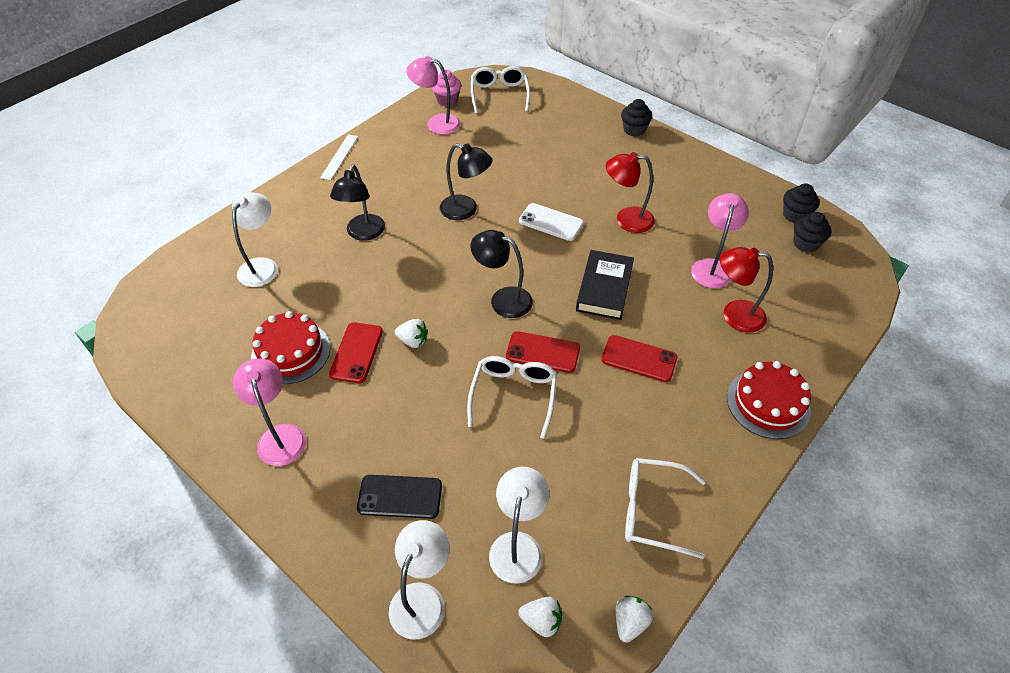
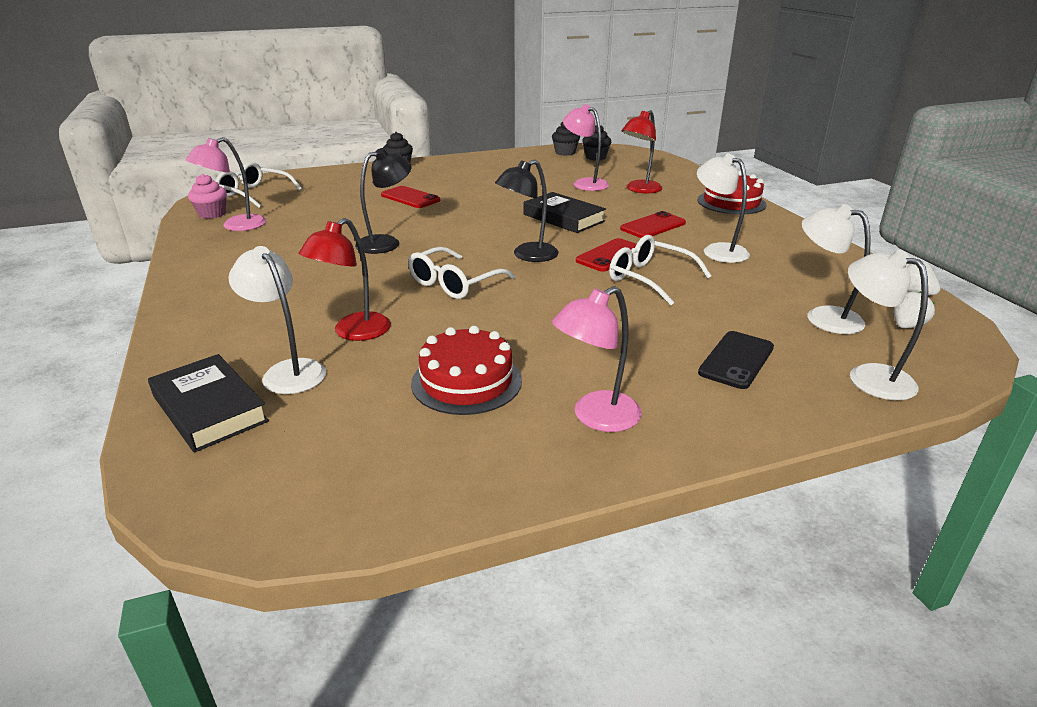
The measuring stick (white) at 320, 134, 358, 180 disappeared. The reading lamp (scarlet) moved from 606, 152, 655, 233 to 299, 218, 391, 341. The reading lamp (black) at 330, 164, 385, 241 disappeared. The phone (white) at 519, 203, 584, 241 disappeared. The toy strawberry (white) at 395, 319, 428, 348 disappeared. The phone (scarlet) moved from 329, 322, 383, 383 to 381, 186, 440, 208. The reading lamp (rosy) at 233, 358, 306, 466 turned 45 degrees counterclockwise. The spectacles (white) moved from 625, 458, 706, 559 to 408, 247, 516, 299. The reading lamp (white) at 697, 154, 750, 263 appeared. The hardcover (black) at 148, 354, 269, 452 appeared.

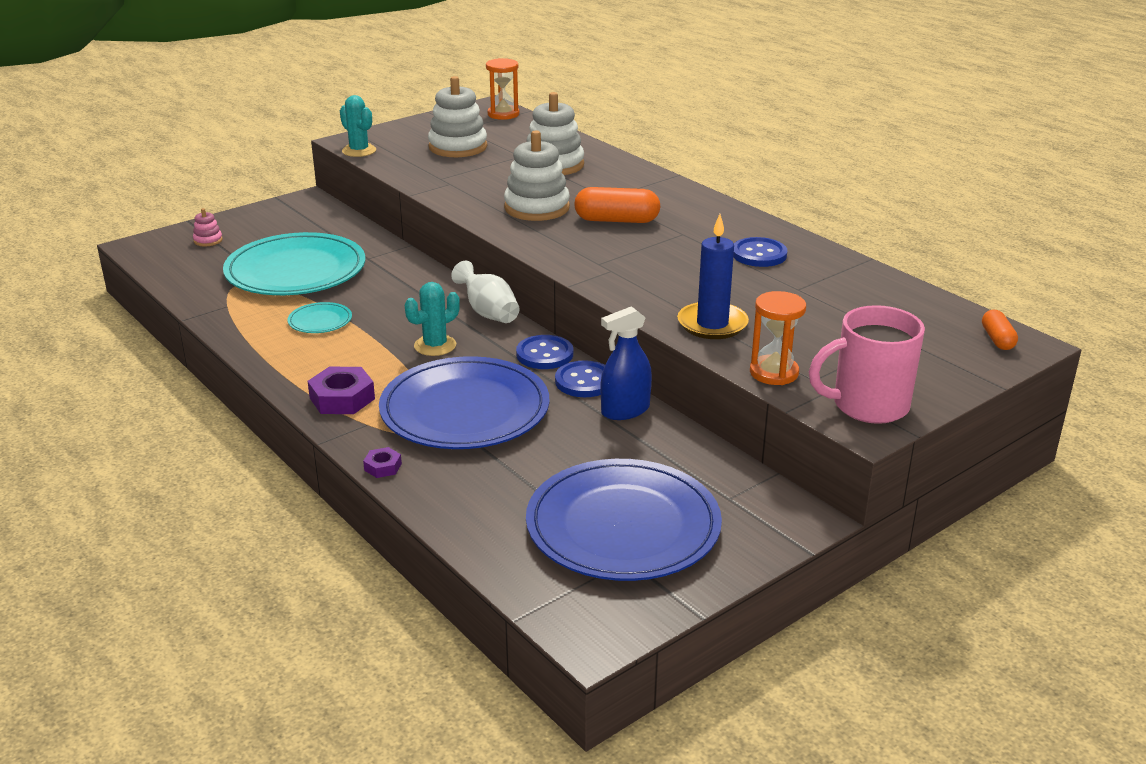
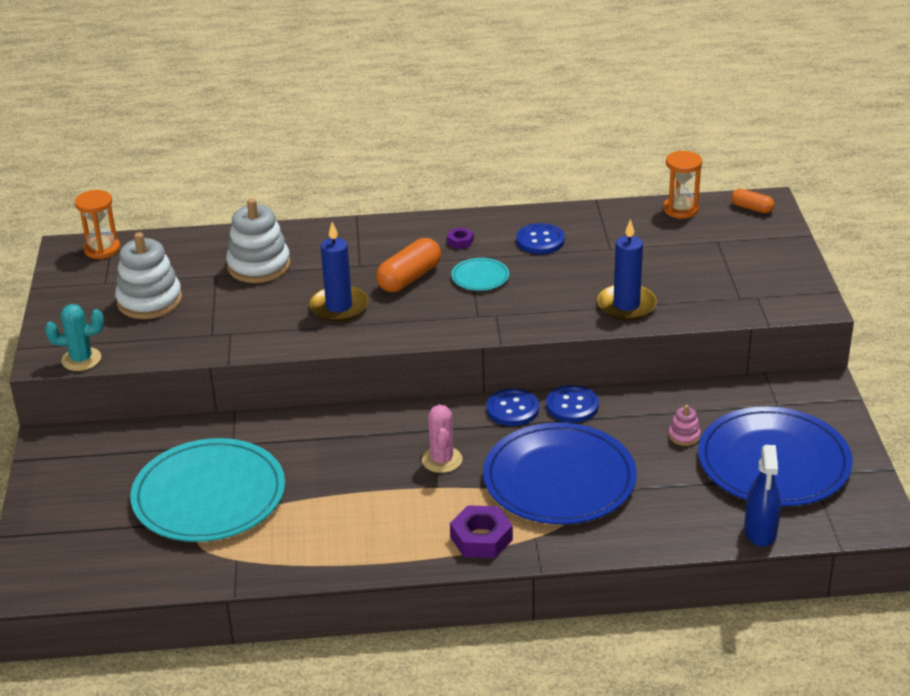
The stacking rings (white) at 504, 130, 570, 221 was replaced by the wax candle (blue) at 309, 222, 368, 322. The stacking rings (rosy) moved from 193, 208, 223, 246 to 669, 405, 701, 446. The flower vase (white) at 451, 261, 519, 323 disappeared. The prickly plant (turquoise) at 405, 282, 460, 356 became the prickly plant (rosy) at 422, 405, 462, 473. The sand timer (bright orange) moved from 750, 291, 806, 385 to 663, 151, 702, 219. The flat dish (turquoise) moved from 287, 302, 352, 333 to 451, 258, 509, 291. The tea mug (rosy) at 809, 305, 925, 424 disappeared. The spray bottle (blue) moved from 601, 306, 652, 420 to 744, 445, 781, 547. The nut (purple) moved from 363, 447, 402, 478 to 447, 227, 474, 249.

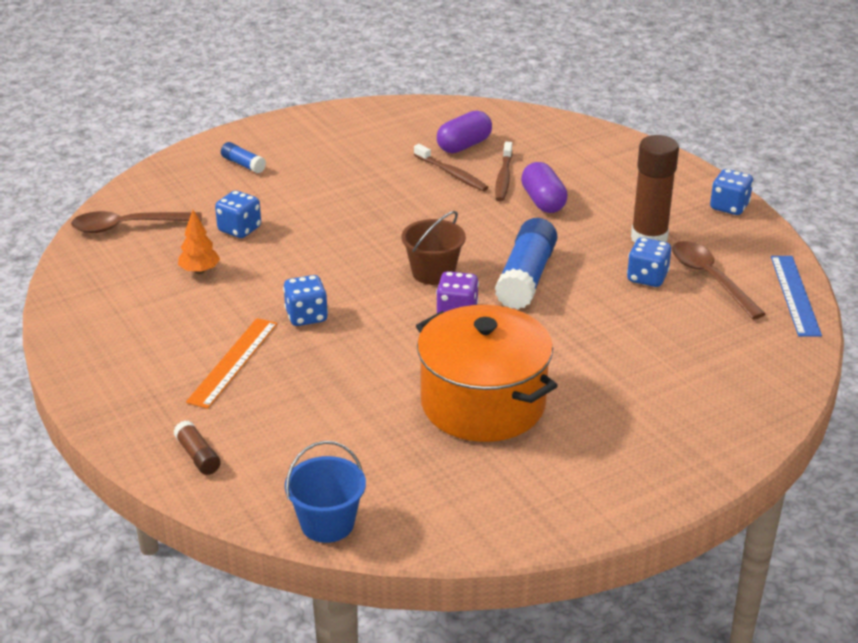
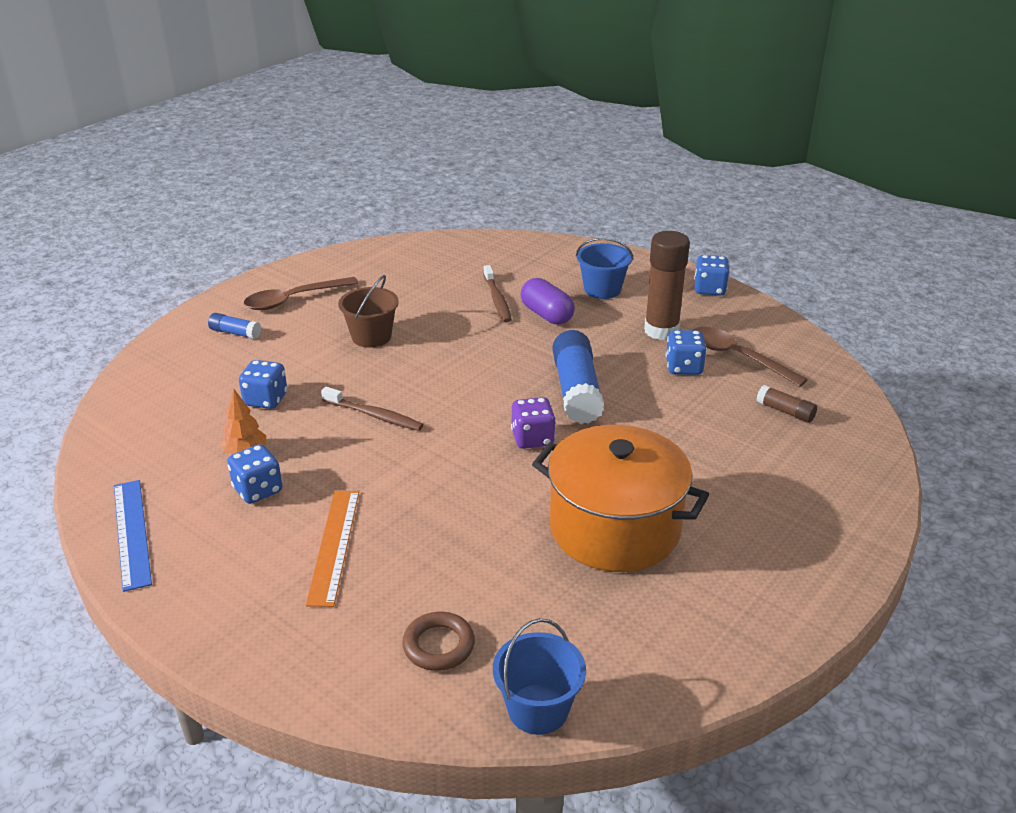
The capsule (purple) at 437, 110, 492, 153 disappeared. The dental brush (russet) moved from 414, 144, 488, 191 to 321, 387, 423, 431. The tablespoon (russet) moved from 71, 211, 202, 233 to 244, 277, 359, 310. The bucket (russet) moved from 402, 211, 466, 285 to 338, 275, 399, 348. The measuring stick (blue) moved from 771, 256, 822, 337 to 114, 480, 152, 592. The game die (blue) moved from 283, 275, 328, 326 to 227, 444, 283, 504. The stick of glue (russet) moved from 174, 420, 221, 475 to 757, 385, 817, 423. The bucket (blue) at 576, 238, 633, 299 appeared. The hoop (russet) at 402, 612, 475, 671 appeared.

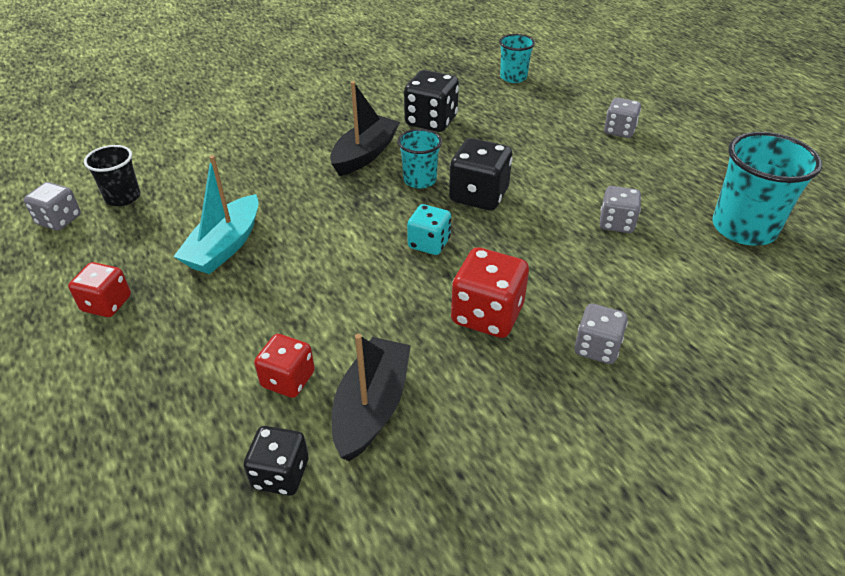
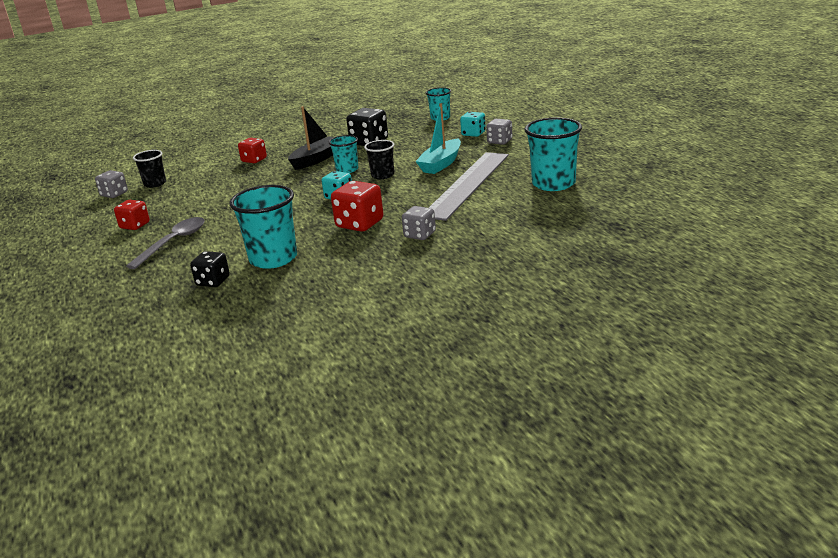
The game die (black) at 449, 138, 512, 211 was replaced by the cup (black) at 364, 140, 394, 179. The toy boat (turquoise) moved from 173, 155, 259, 274 to 415, 103, 461, 174. The game die (ash-grey) at 600, 186, 641, 233 was replaced by the measuring stick (ash-grey) at 429, 152, 509, 221. The game die (scarlet) moved from 254, 334, 315, 398 to 238, 138, 267, 163. The toy boat (black) at 332, 334, 411, 461 was replaced by the cup (turquoise) at 229, 185, 297, 269. The game die (turquoise) at 460, 112, 486, 137 appeared. The tablespoon (ash-grey) at 126, 217, 205, 269 appeared.

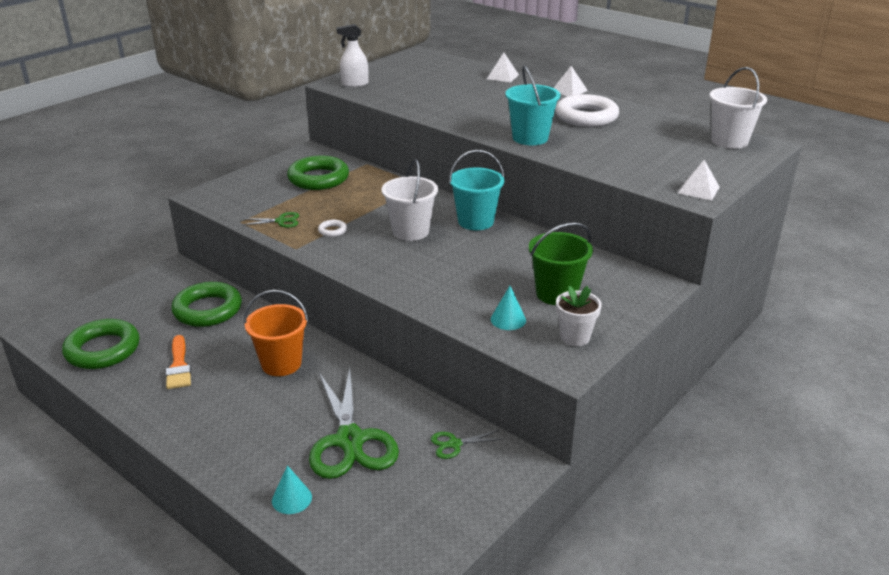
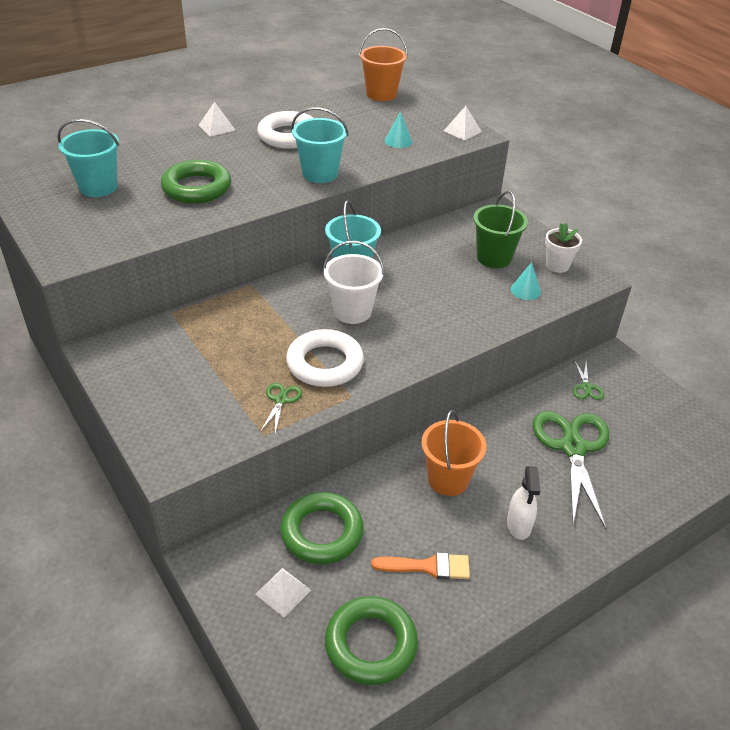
The spray bottle (white) moved from 336, 24, 368, 87 to 507, 466, 540, 540. The solid pyramid (white) moved from 487, 53, 519, 82 to 255, 568, 311, 617. The bucket (white) at 710, 67, 767, 149 became the bucket (bright orange) at 359, 28, 408, 101. The hoop (green) moved from 287, 155, 349, 190 to 161, 160, 231, 204. The hoop (white) at 318, 220, 347, 237 changed to 2.36 times the size. The shears (green) at 309, 368, 399, 479 turned 90 degrees counterclockwise. The cone shape (turquoise) moved from 272, 465, 312, 514 to 385, 111, 412, 148. The bucket (turquoise) at 57, 119, 119, 197 appeared.

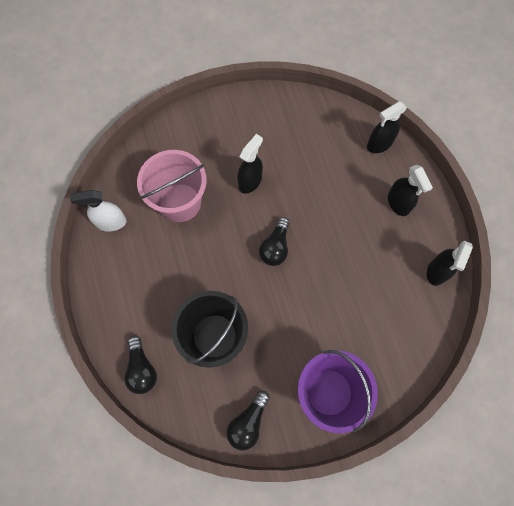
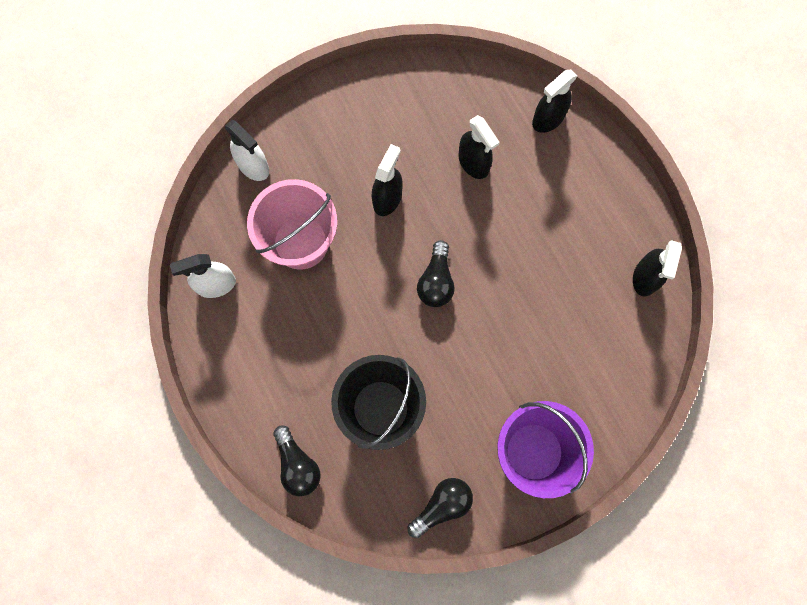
The spray bottle (black) moved from 388, 165, 433, 216 to 459, 115, 500, 179. The light bulb (black) at 227, 391, 270, 451 turned 150 degrees counterclockwise. The spray bottle (white) at 225, 120, 269, 181 appeared.

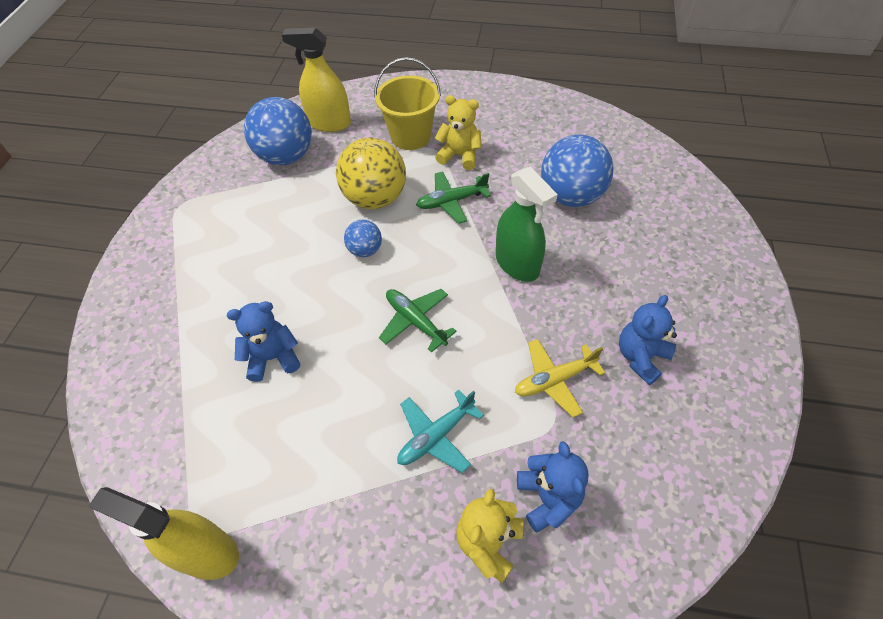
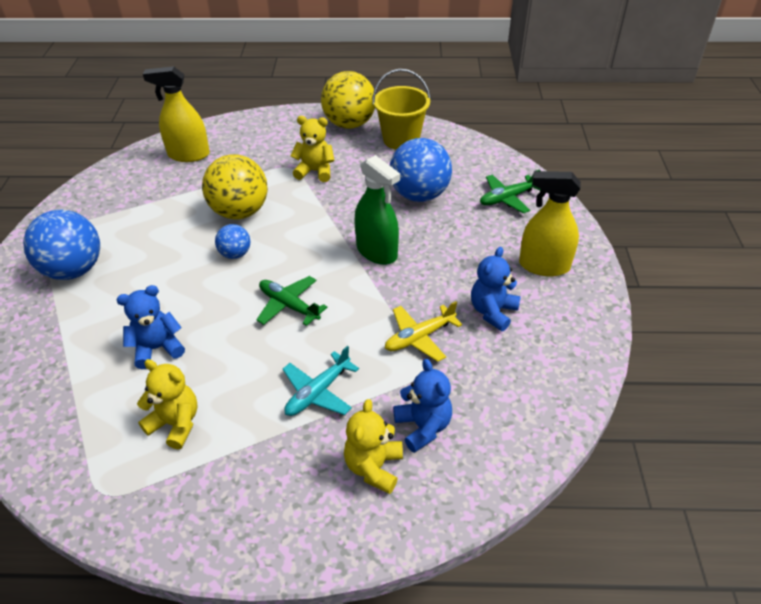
The bucket (yellow) moved from 374, 57, 441, 150 to 372, 69, 431, 150. The sphere (blue) moved from 244, 97, 312, 165 to 23, 210, 100, 280. The aeroplane (green) moved from 416, 171, 491, 224 to 480, 169, 541, 214. The spray bottle (yellow) moved from 88, 487, 239, 580 to 519, 171, 581, 276. The sphere (yellow) at 321, 71, 376, 129 appeared. The teddy (yellow) at 137, 359, 198, 449 appeared.

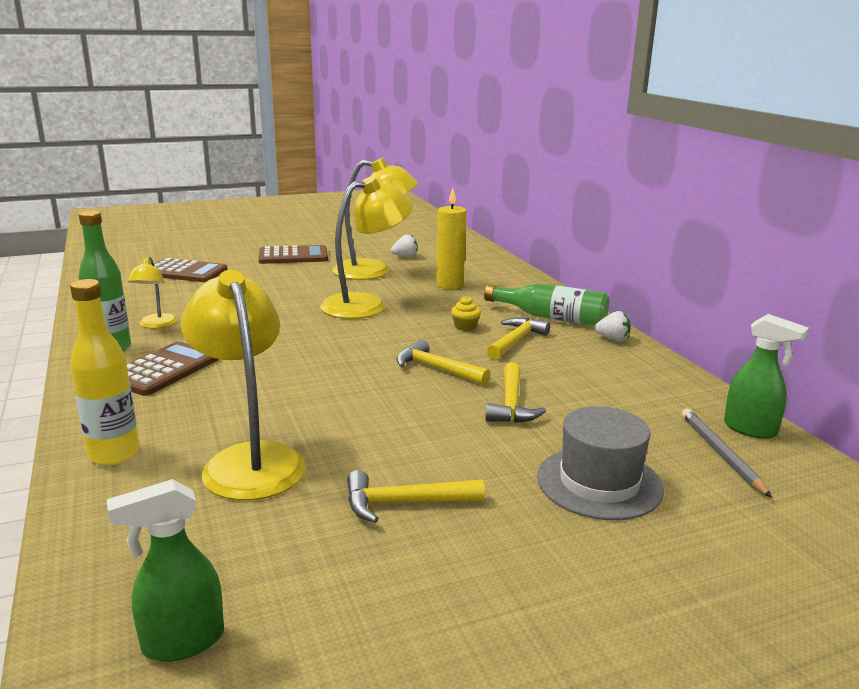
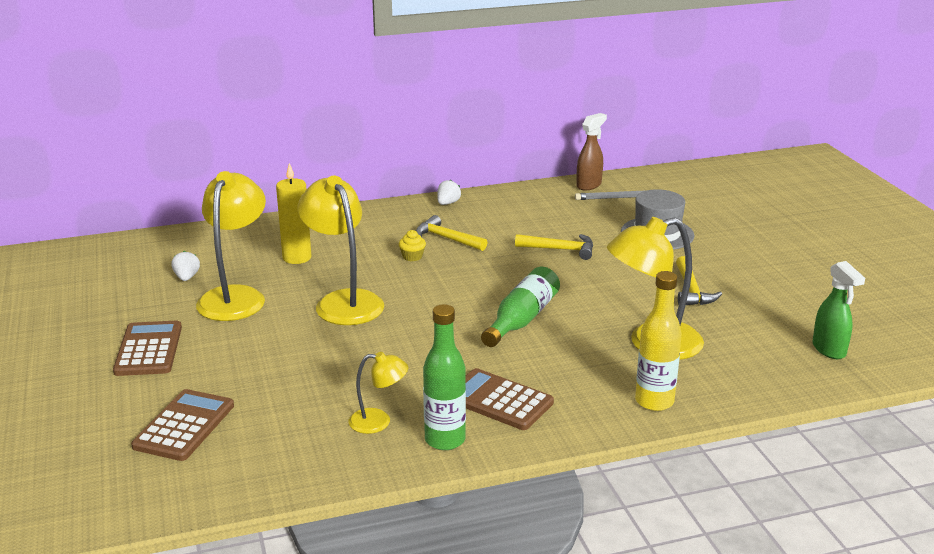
The drink bottle (green) moved from 484, 283, 609, 325 to 481, 267, 560, 347. The spray bottle (green) at 724, 314, 809, 439 became the spray bottle (russet) at 576, 113, 607, 190. The claw hammer (yellow) at 396, 339, 491, 385 disappeared.

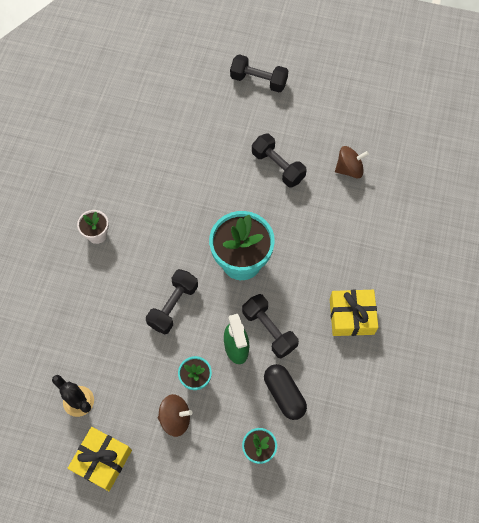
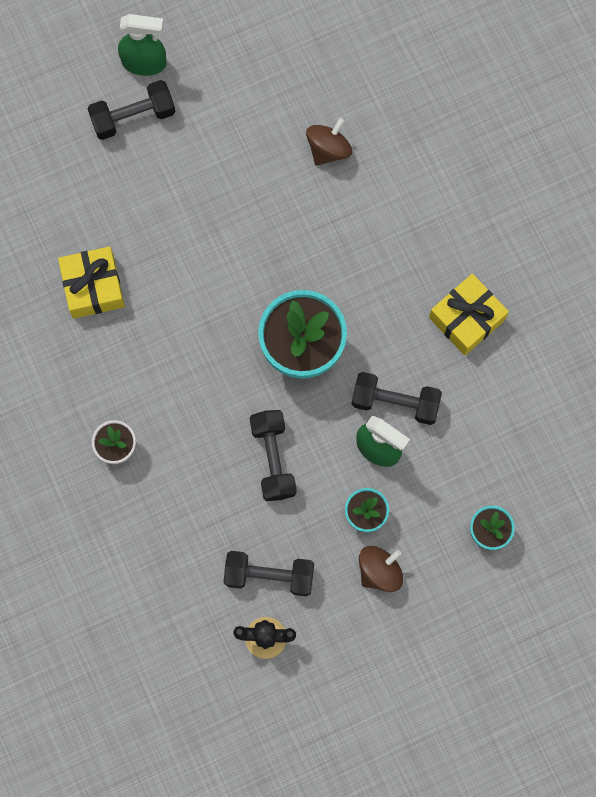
The dumbbell (black) moved from 252, 134, 307, 187 to 224, 551, 314, 596. The capsule (black) at 264, 364, 307, 420 disappeared. The present (yellow) moved from 68, 427, 132, 491 to 58, 246, 125, 319. The spray bottle (green) at 118, 14, 167, 76 appeared.

